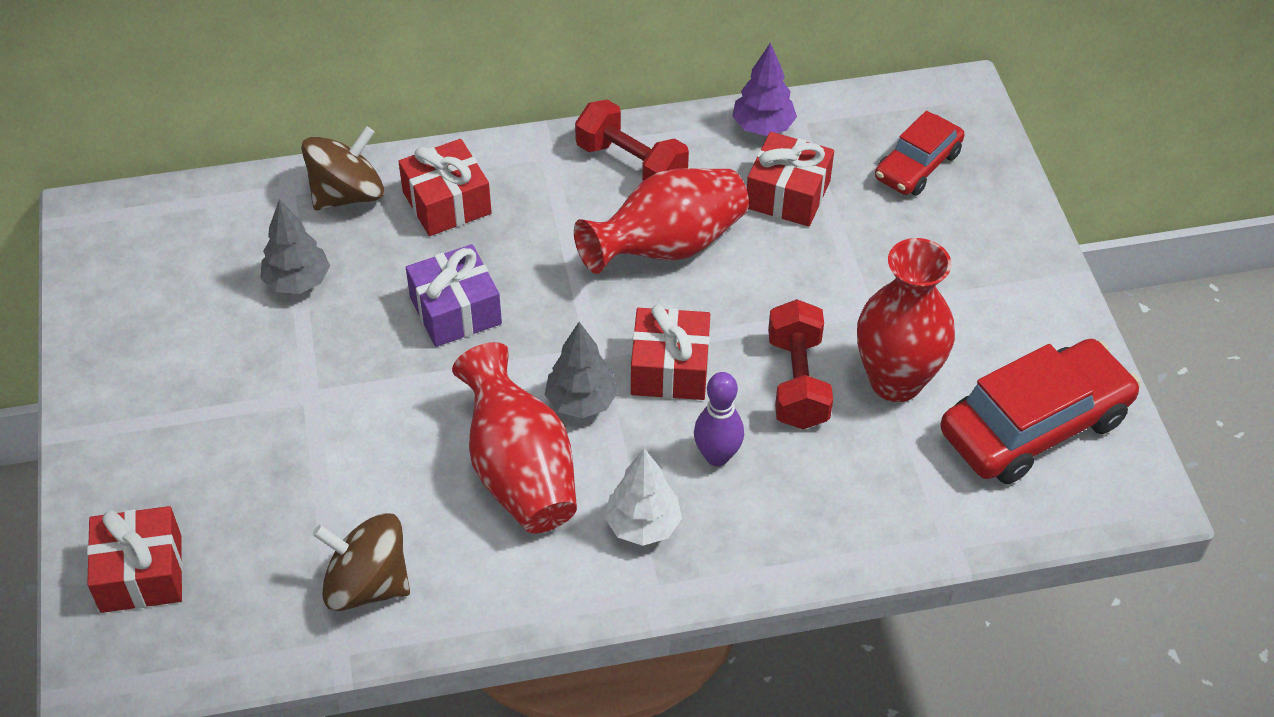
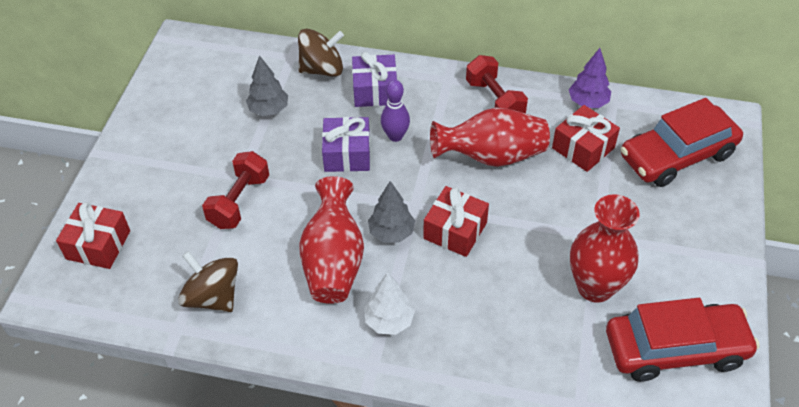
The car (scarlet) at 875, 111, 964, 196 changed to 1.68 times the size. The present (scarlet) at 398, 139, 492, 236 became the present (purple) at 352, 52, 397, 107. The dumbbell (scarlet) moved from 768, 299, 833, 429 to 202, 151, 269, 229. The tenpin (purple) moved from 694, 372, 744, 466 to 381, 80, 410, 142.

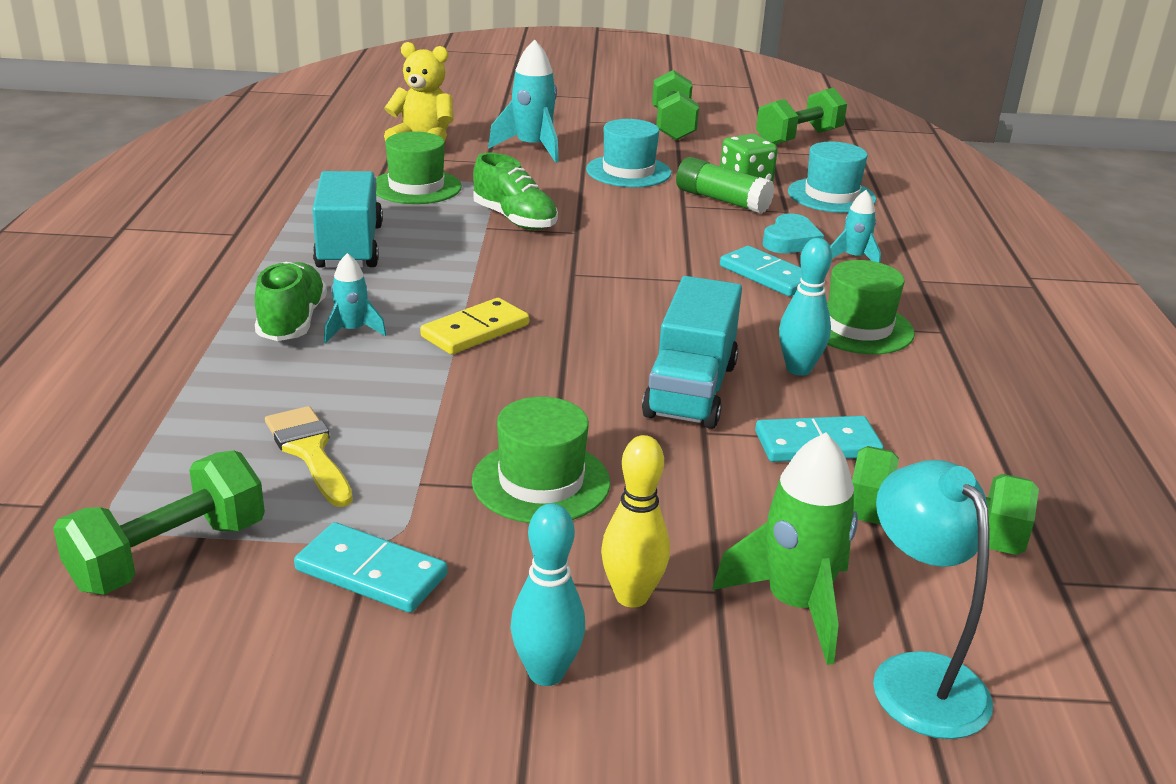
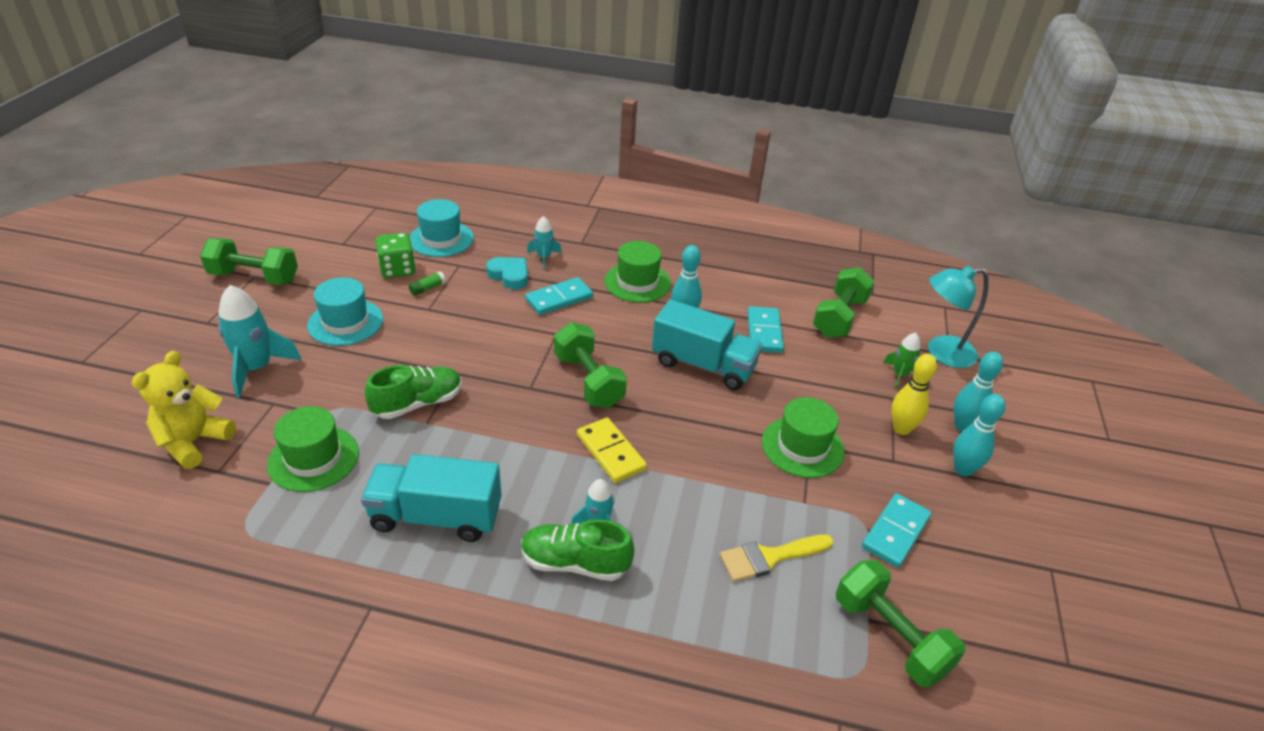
The dumbbell (green) moved from 756, 88, 847, 145 to 554, 322, 627, 408. The stick of glue (green) at 676, 157, 775, 214 changed to 0.48 times the size. The toy rocket (green) at 712, 433, 858, 665 changed to 0.57 times the size. The tenpin (turquoise) at 954, 352, 1003, 432 appeared.

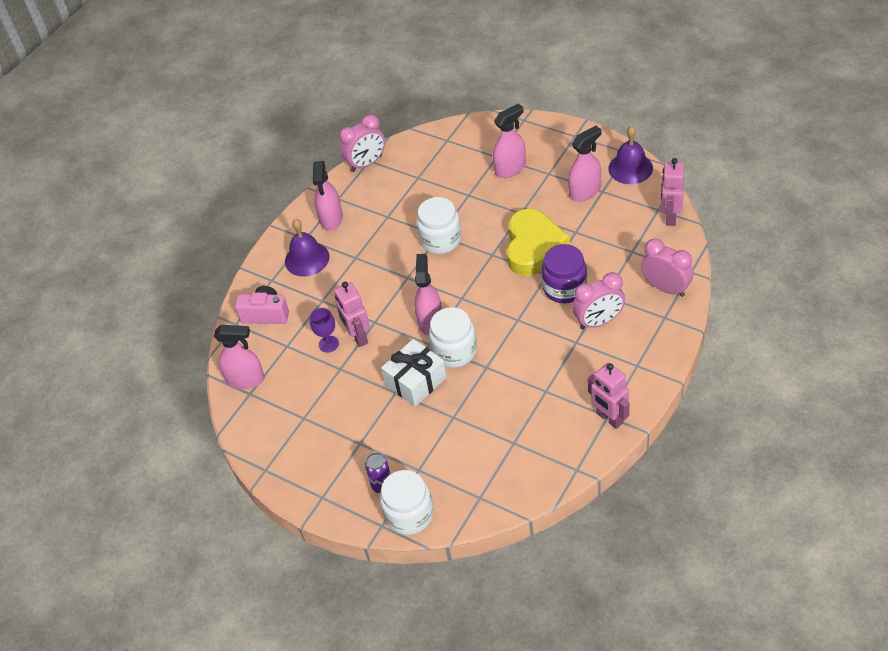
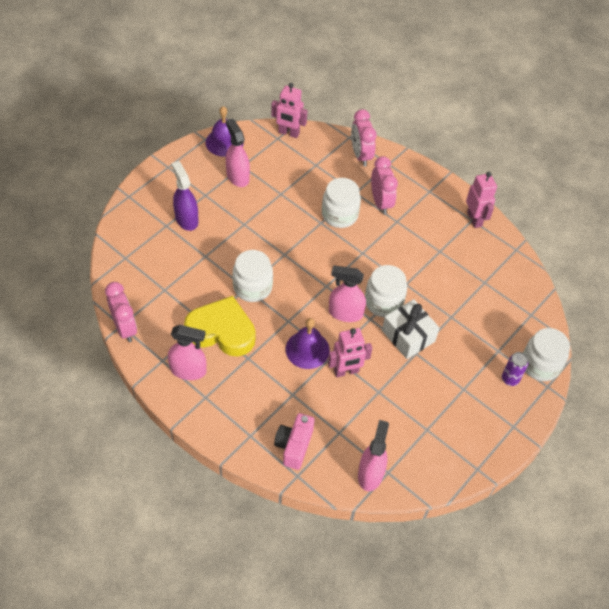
The spray bottle (rosy) at 493, 104, 526, 178 became the spray bottle (purple) at 172, 161, 199, 231. The heart shape (yellow) moved from 506, 209, 570, 276 to 184, 296, 255, 356. The hand bell (purple) moved from 285, 219, 330, 277 to 286, 318, 330, 369. The alarm clock (rosy) at 641, 238, 694, 297 turned 60 degrees counterclockwise. The preserve jar (purple) at 542, 244, 587, 303 became the preserve jar (white) at 322, 178, 361, 228. The chalice (purple) at 309, 308, 339, 353 disappeared. The robot figure (rosy) at 588, 362, 630, 429 turned 75 degrees counterclockwise.

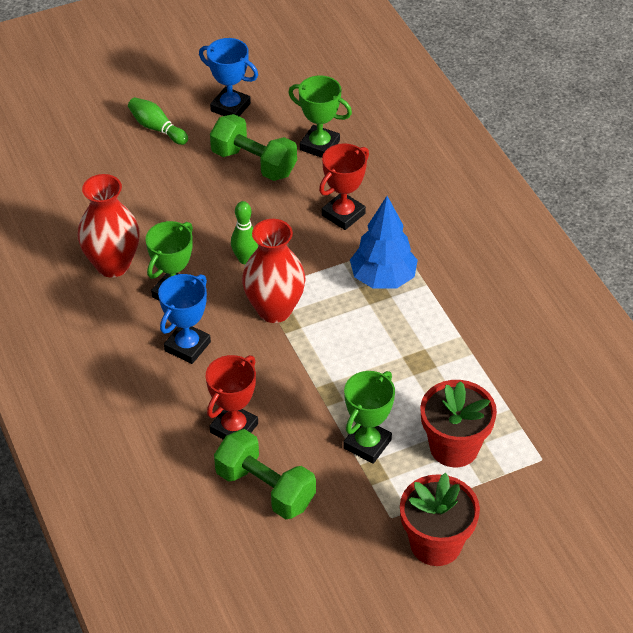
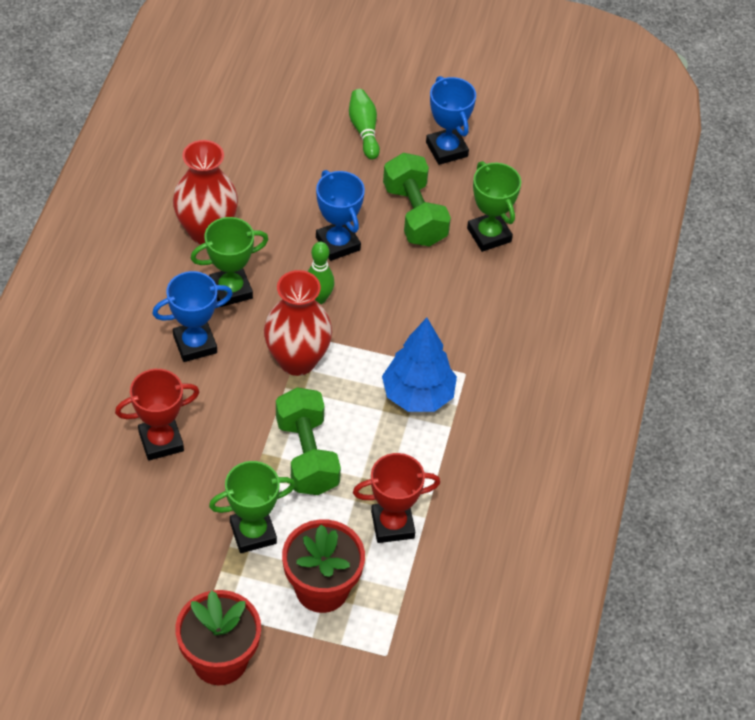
The trophy (scarlet) moved from 319, 143, 369, 230 to 353, 453, 440, 543. The dumbbell (green) moved from 214, 429, 316, 519 to 276, 387, 341, 495. The trophy (blue) at 316, 170, 365, 261 appeared.

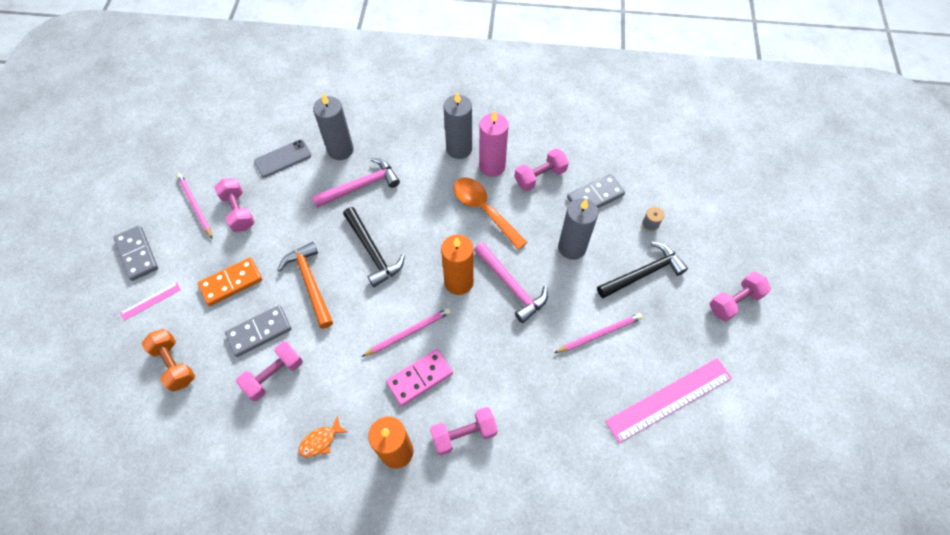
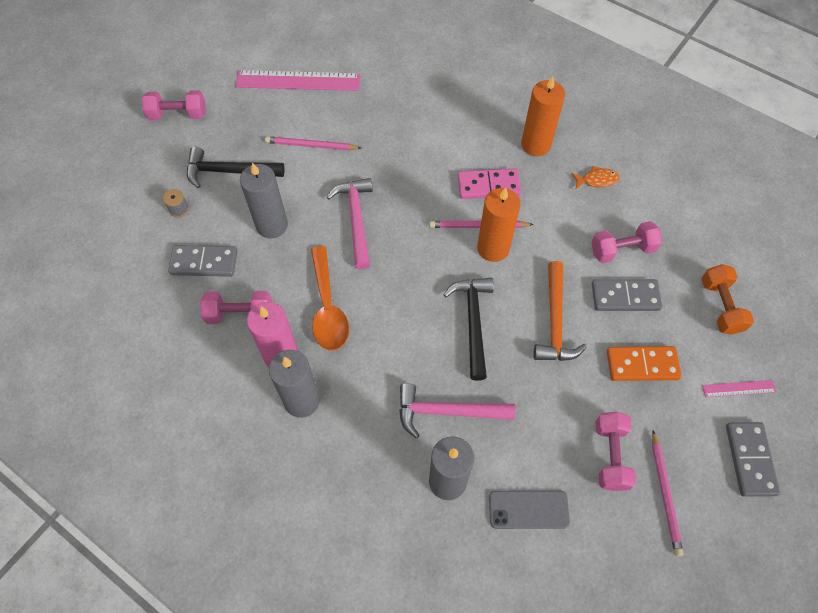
The wax candle (bright orange) moved from 441, 234, 474, 295 to 477, 187, 521, 262. The dumbbell (rosy) at 430, 407, 498, 456 disappeared.

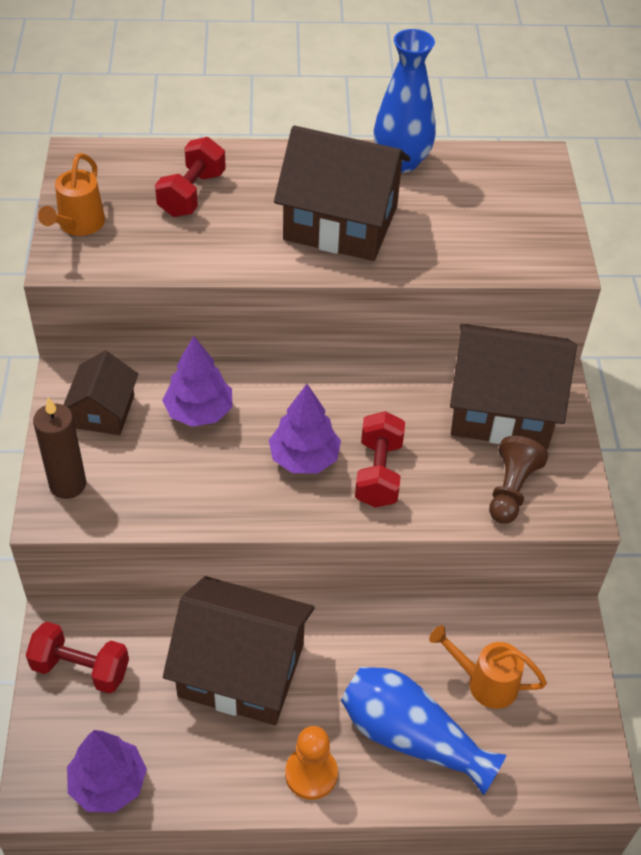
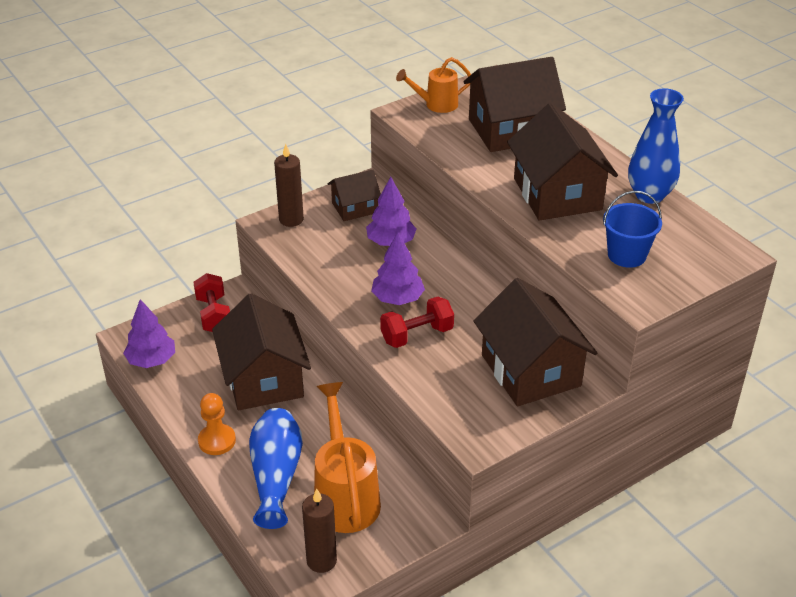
The dumbbell (scarlet) at 155, 137, 226, 217 was replaced by the toy house (russet) at 464, 57, 566, 152. The chess pawn (russet) at 489, 436, 548, 524 disappeared. The watering pot (bright orange) at 429, 625, 547, 709 changed to 1.72 times the size. The bucket (blue) at 603, 191, 662, 268 appeared. The wax candle (russet) at 302, 488, 337, 573 appeared.

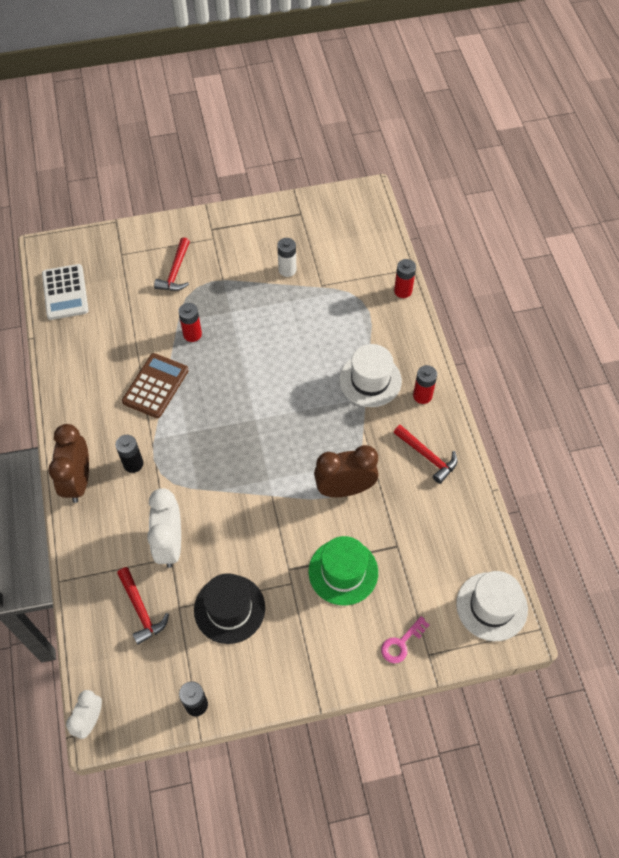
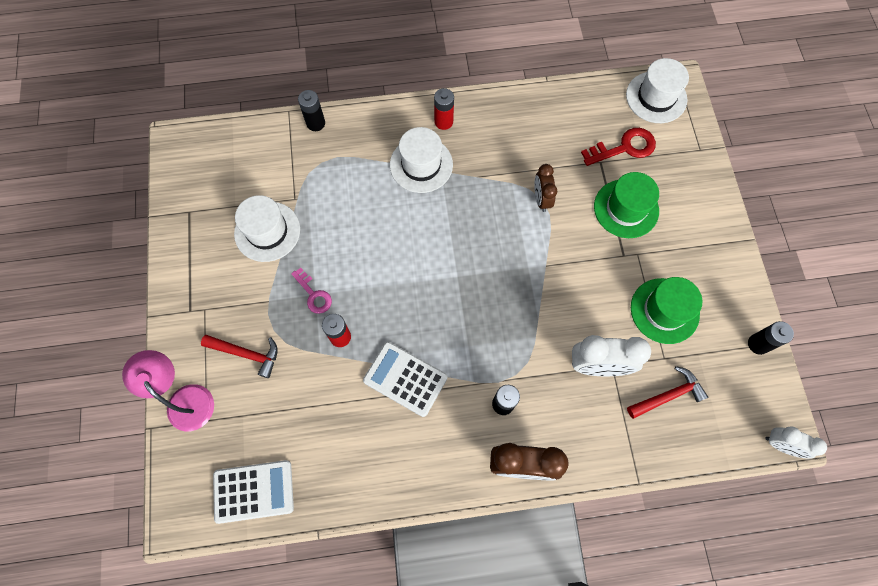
The battery (white) at 277, 238, 296, 277 was replaced by the tall hat (white) at 234, 195, 300, 262. The battery (scarlet) at 394, 259, 416, 298 became the battery (black) at 298, 90, 325, 131. The pocket calculator (russet) at 122, 353, 189, 418 became the pocket calculator (white) at 363, 342, 448, 417. The claw hammer (scarlet) at 393, 425, 457, 484 disappeared. The alarm clock (russet) at 314, 445, 379, 497 changed to 0.61 times the size. The tall hat (black) at 194, 573, 265, 644 became the tall hat (green) at 631, 277, 702, 344. The key (rosy) moved from 381, 616, 429, 663 to 291, 268, 332, 314. The key (scarlet) at 581, 128, 656, 166 appeared. The reading lamp (rosy) at 122, 350, 214, 431 appeared.

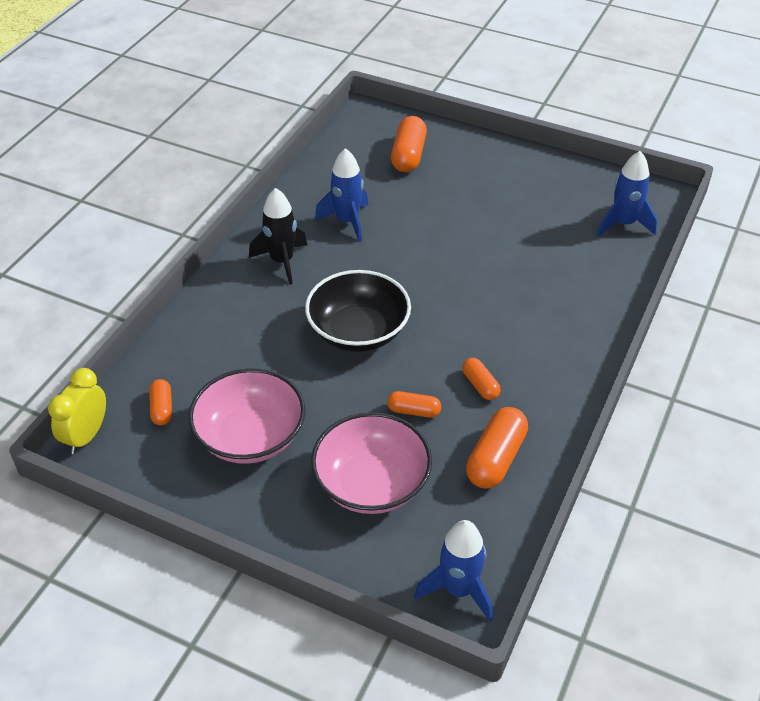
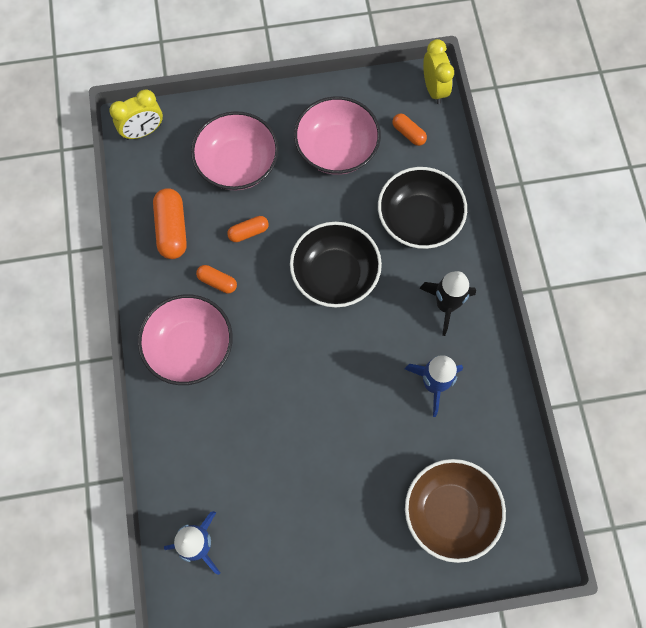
The capsule (bright orange) at 391, 116, 427, 172 was replaced by the deep dish (russet) at 405, 459, 506, 563. The toy rocket (blue) at 414, 520, 493, 622 was replaced by the alarm clock (yellow) at 109, 89, 163, 140. The deep dish (black) at 378, 167, 467, 249 appeared. The deep dish (rosy) at 138, 294, 233, 385 appeared.

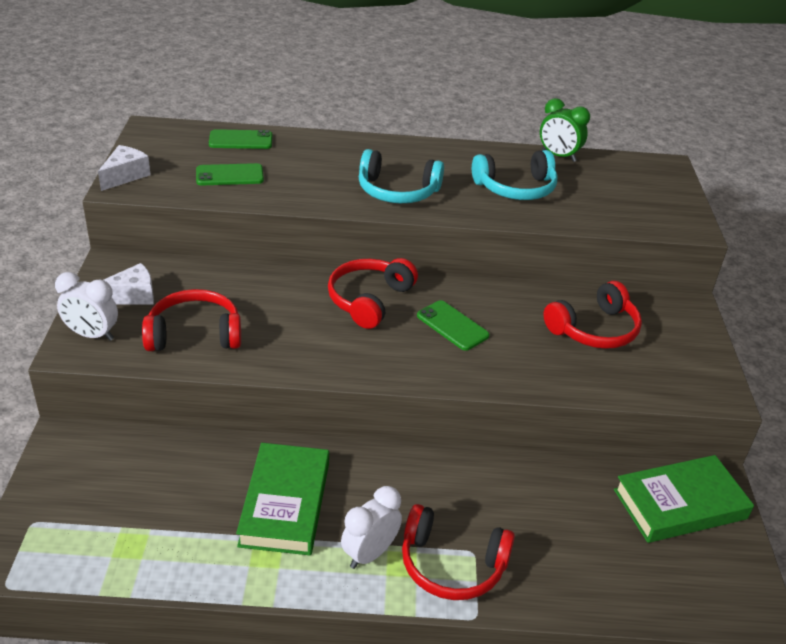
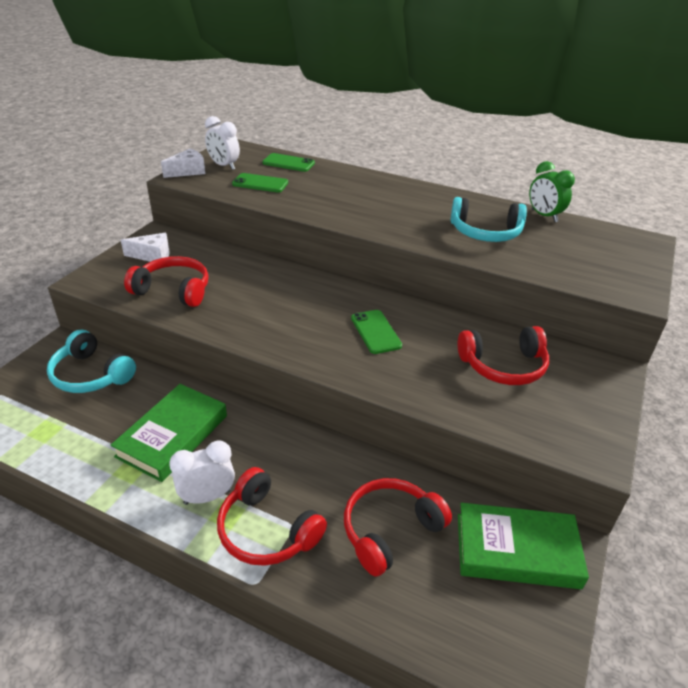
The over-ear headphones (turquoise) moved from 359, 149, 444, 203 to 47, 330, 136, 393. The over-ear headphones (scarlet) moved from 328, 258, 418, 329 to 344, 478, 452, 577. The alarm clock (white) moved from 55, 272, 118, 341 to 205, 116, 240, 170.

